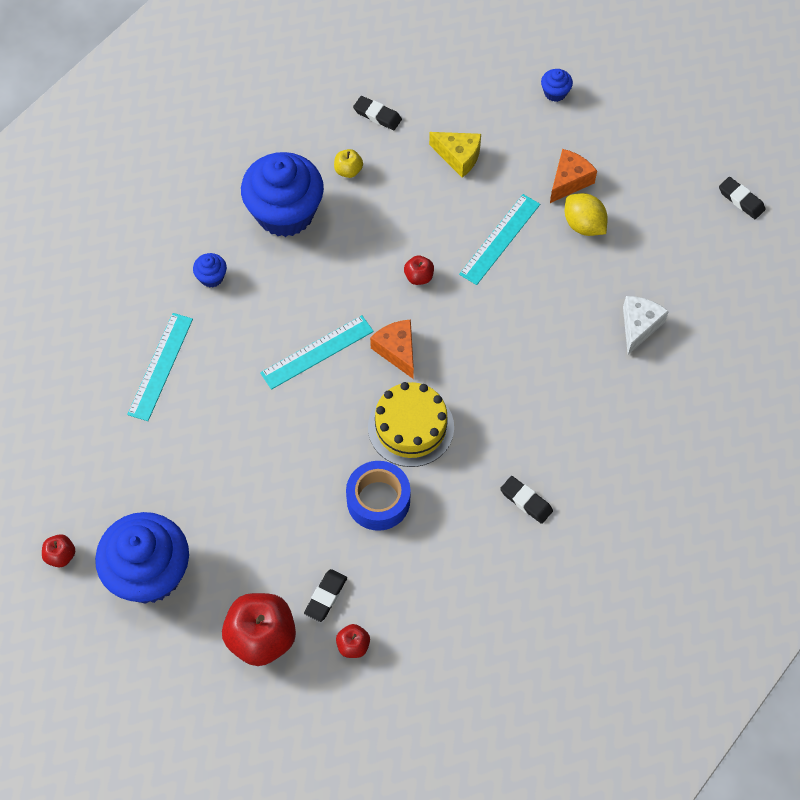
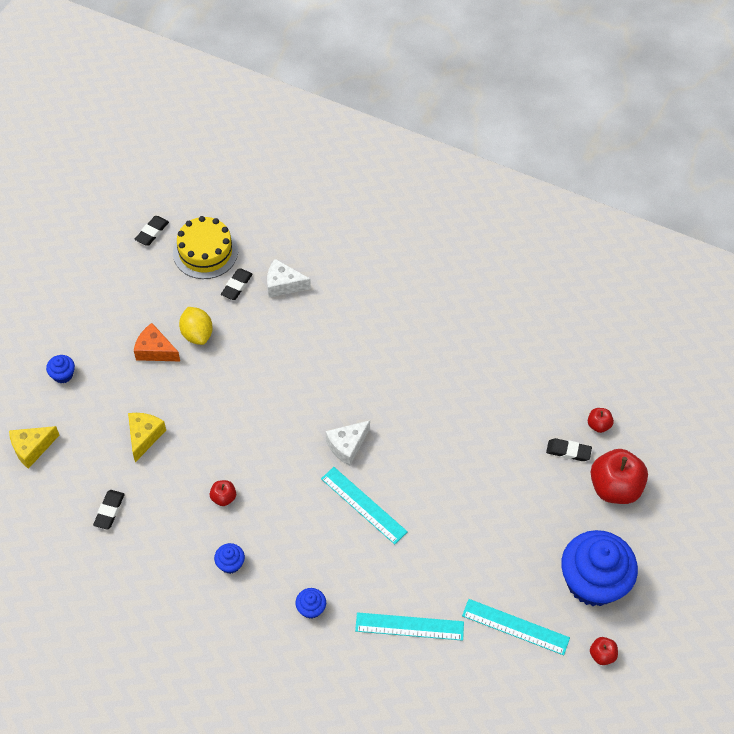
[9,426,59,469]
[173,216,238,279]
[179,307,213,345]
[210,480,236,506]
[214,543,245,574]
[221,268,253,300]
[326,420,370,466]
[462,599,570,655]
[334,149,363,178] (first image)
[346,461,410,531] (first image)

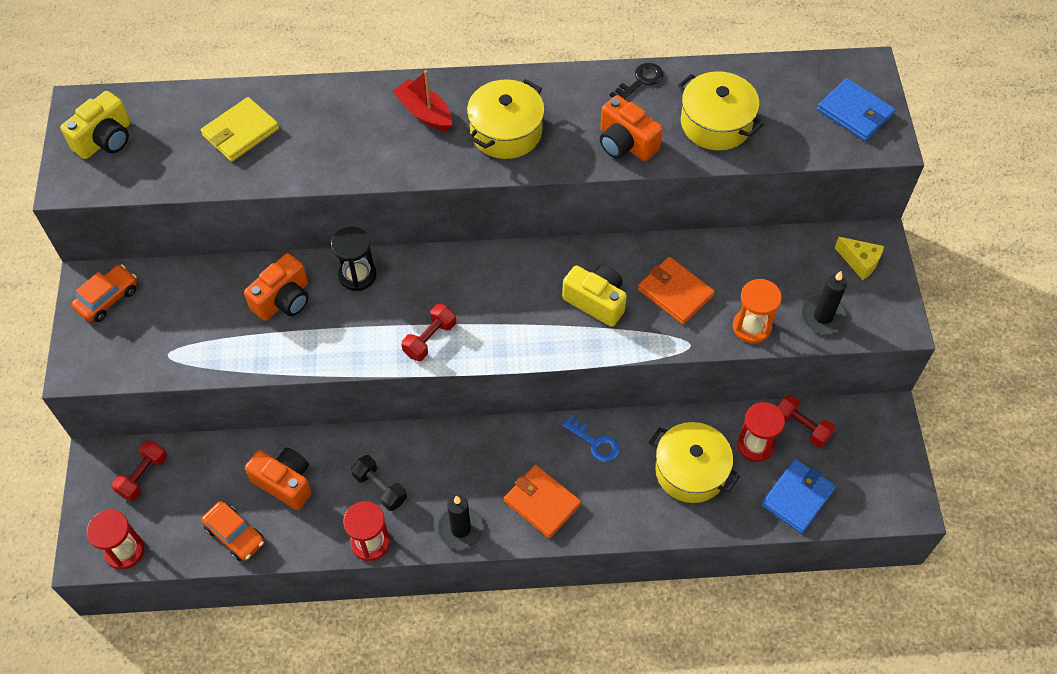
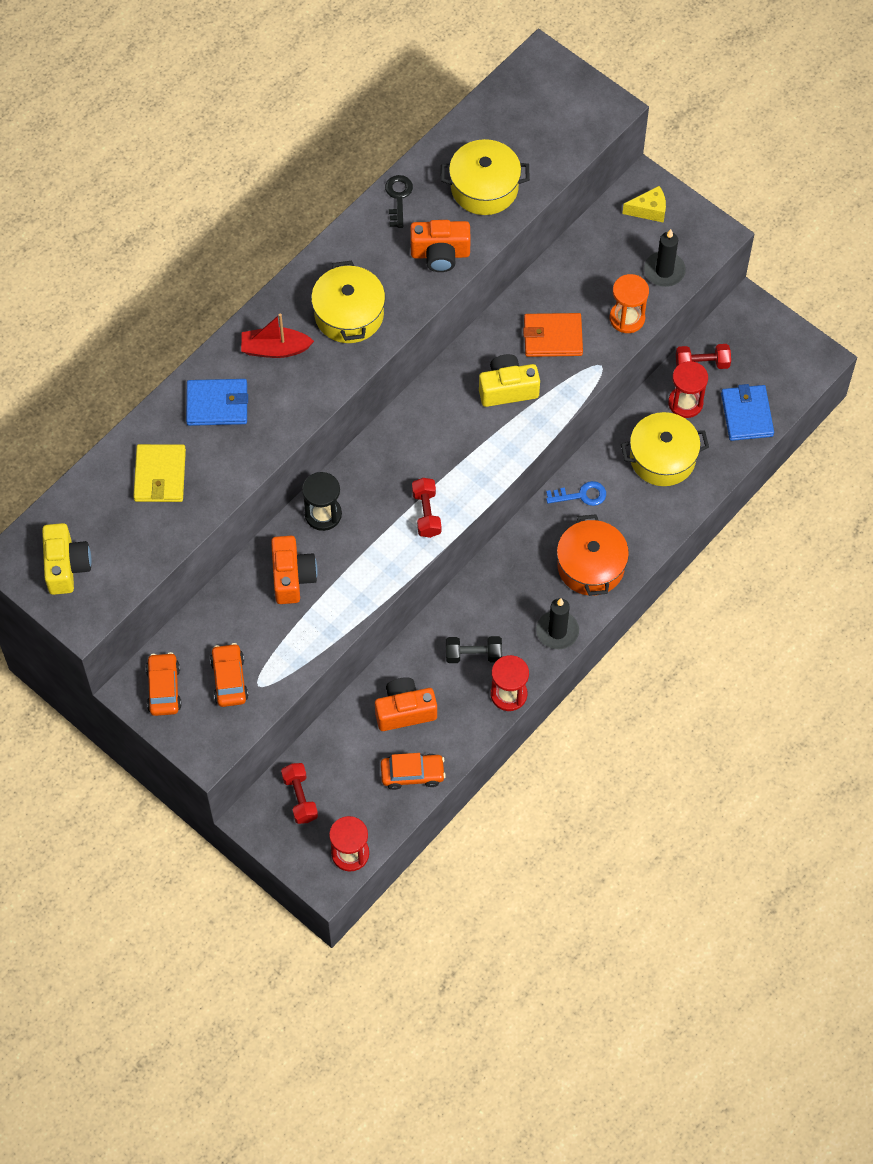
[186,379,248,426]
[210,643,248,707]
[557,514,629,596]

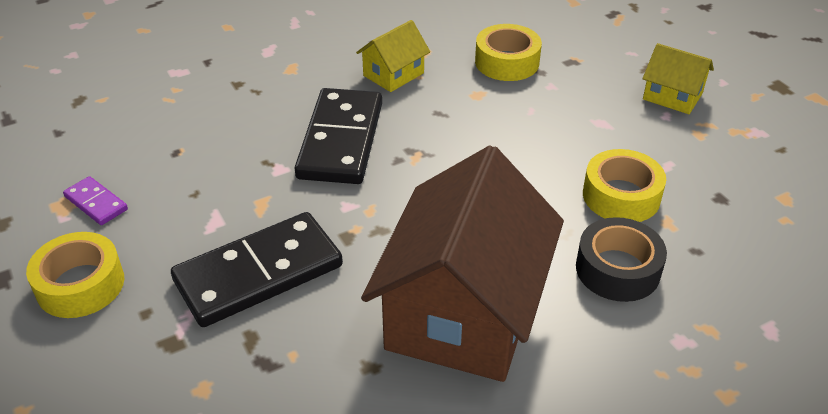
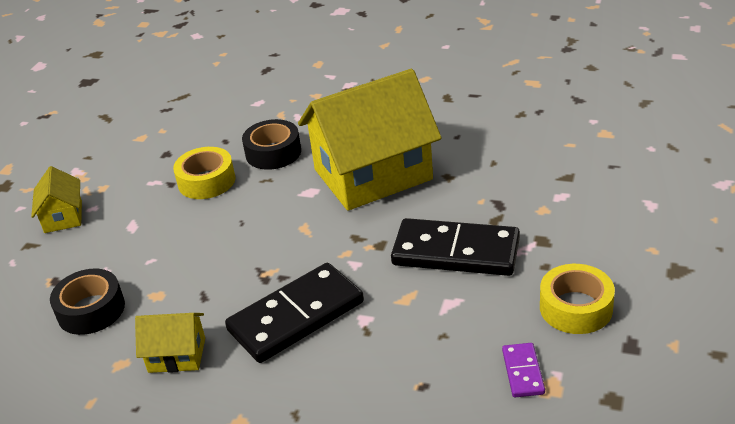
[50,269,125,335]
[298,69,442,211]

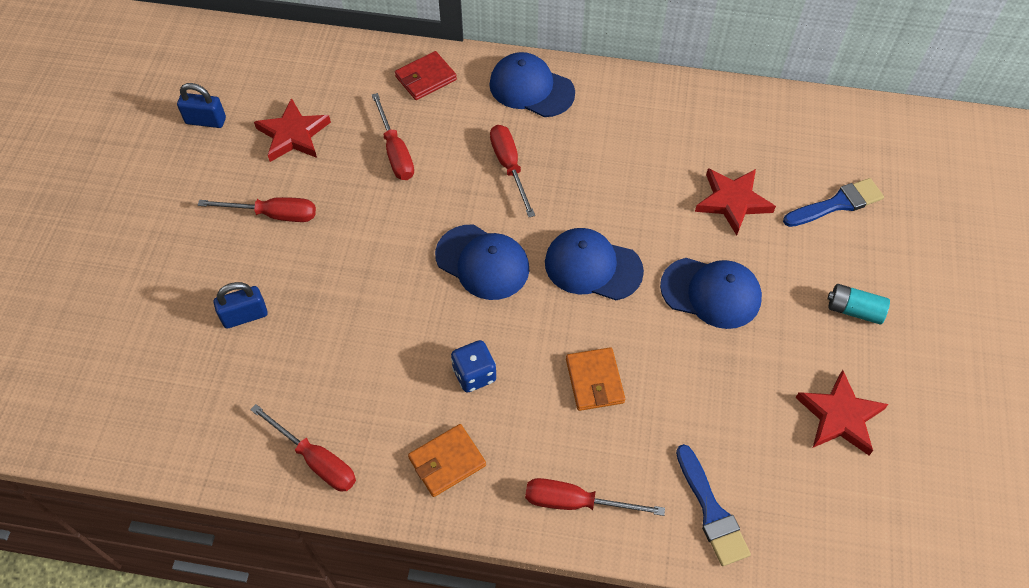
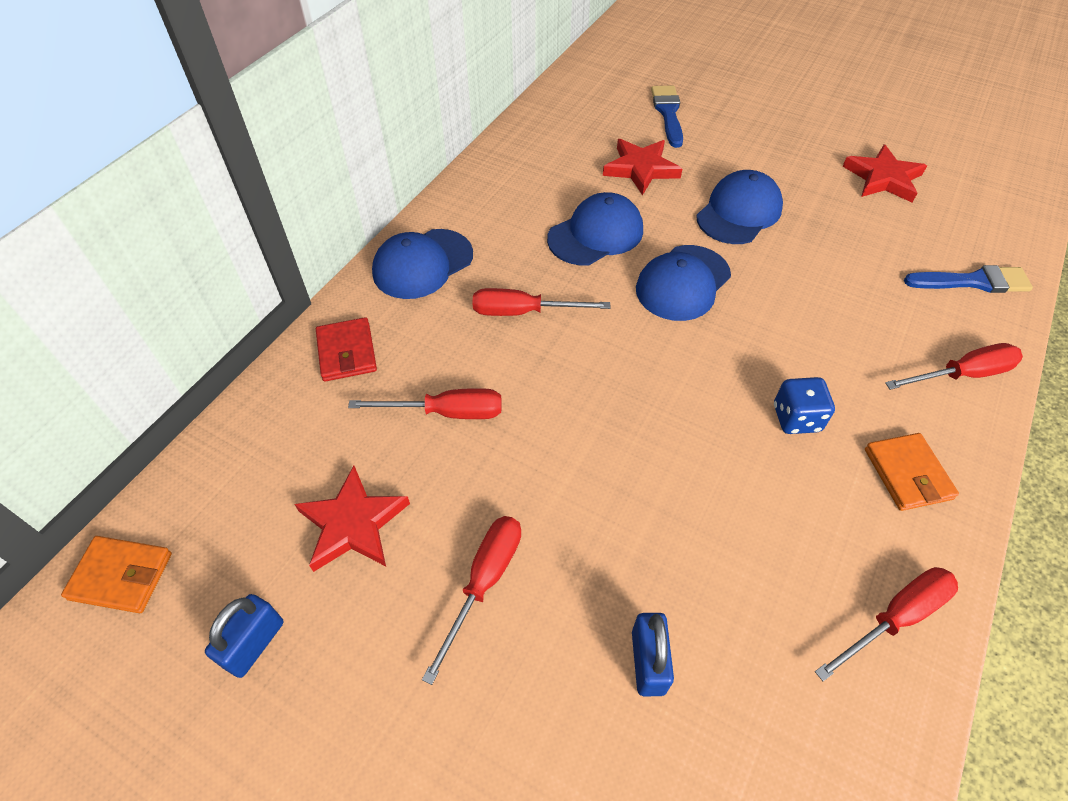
[61,536,172,613]
[547,192,643,265]
[885,343,1023,390]
[828,284,890,325] (first image)

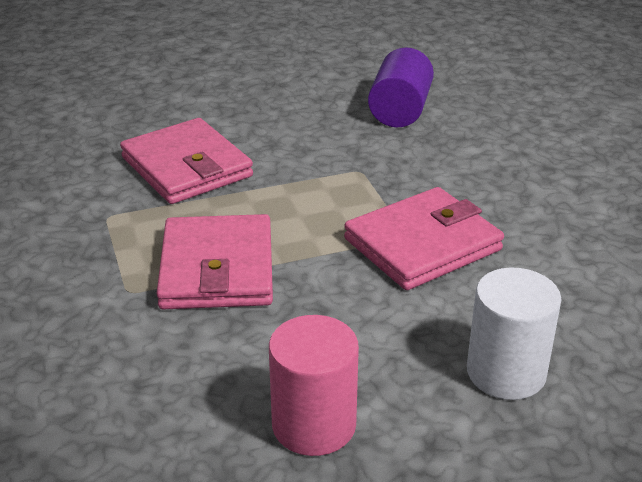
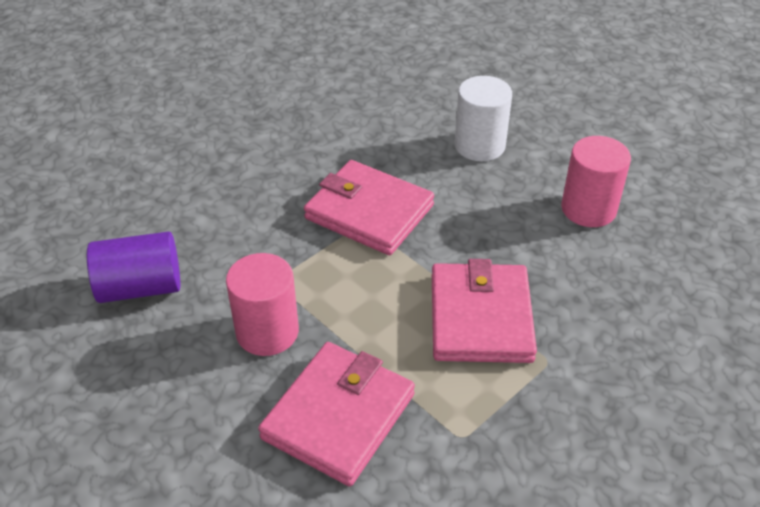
[226,253,299,356]
[432,259,537,363]

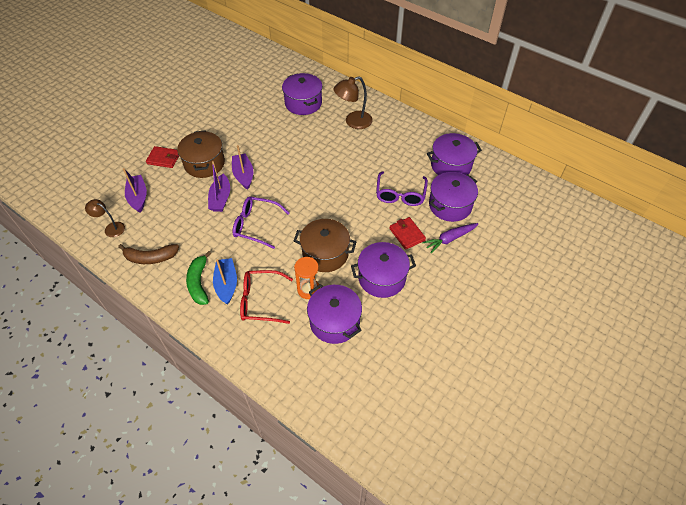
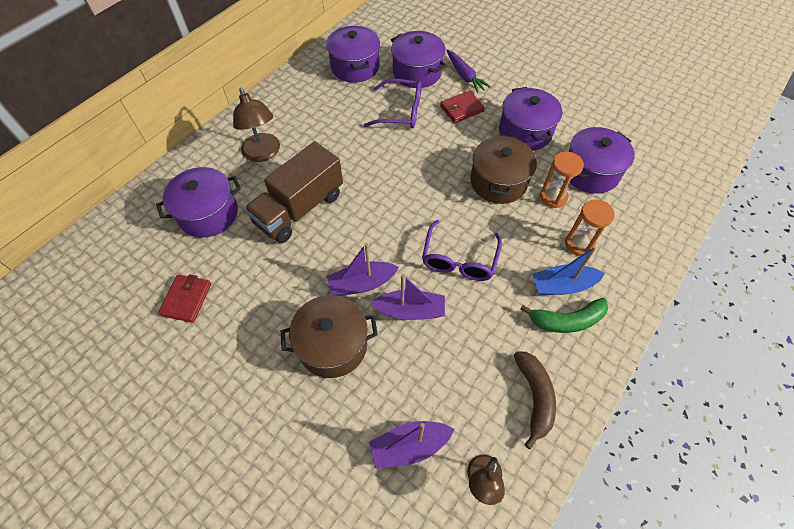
[158,274,211,323]
[244,141,343,243]
[565,200,615,256]

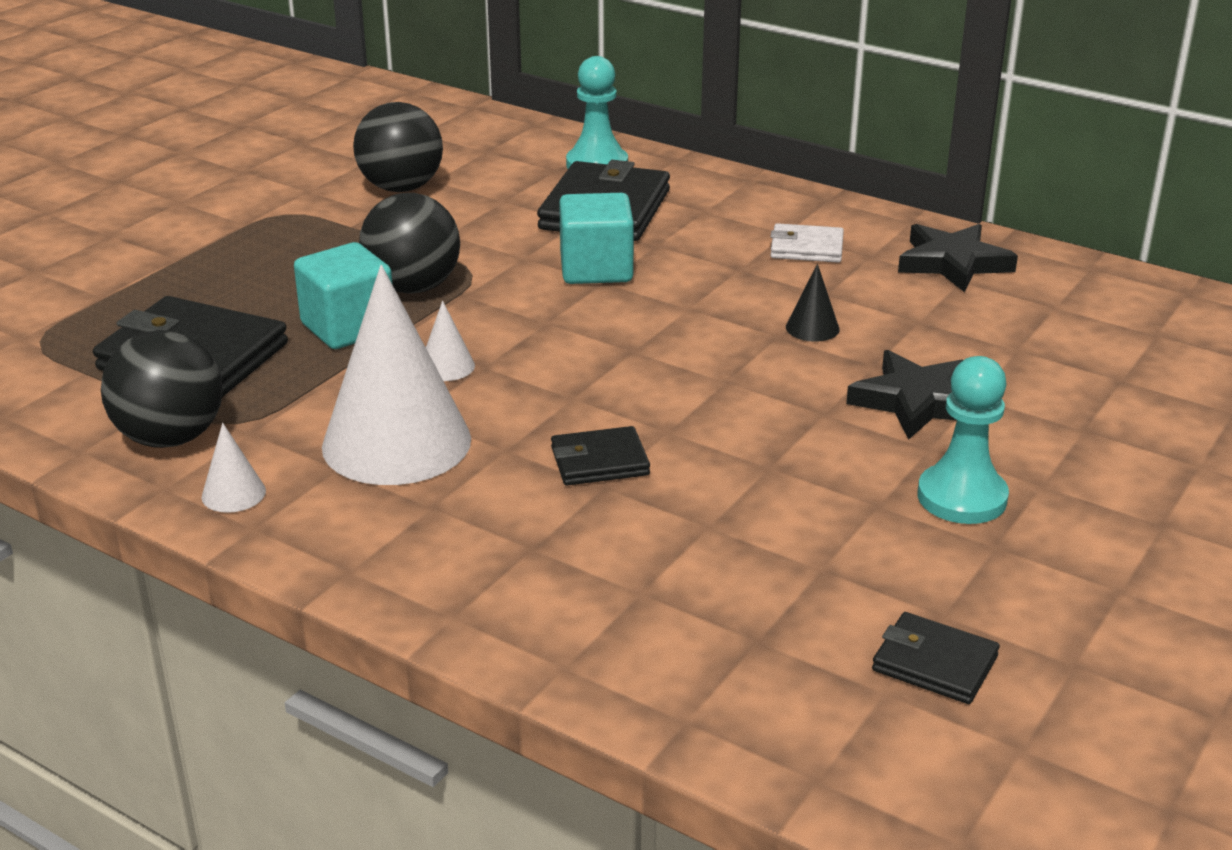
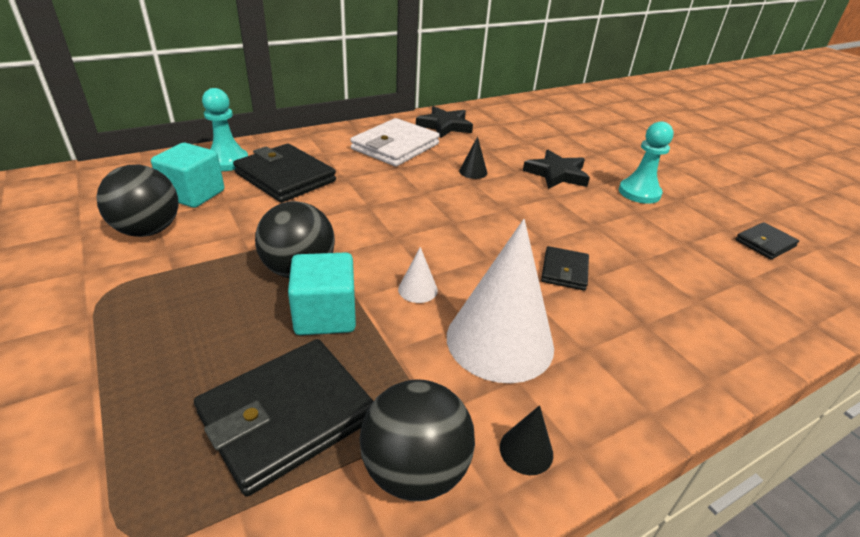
[151,143,224,208]
[350,118,440,166]
[500,405,553,475]

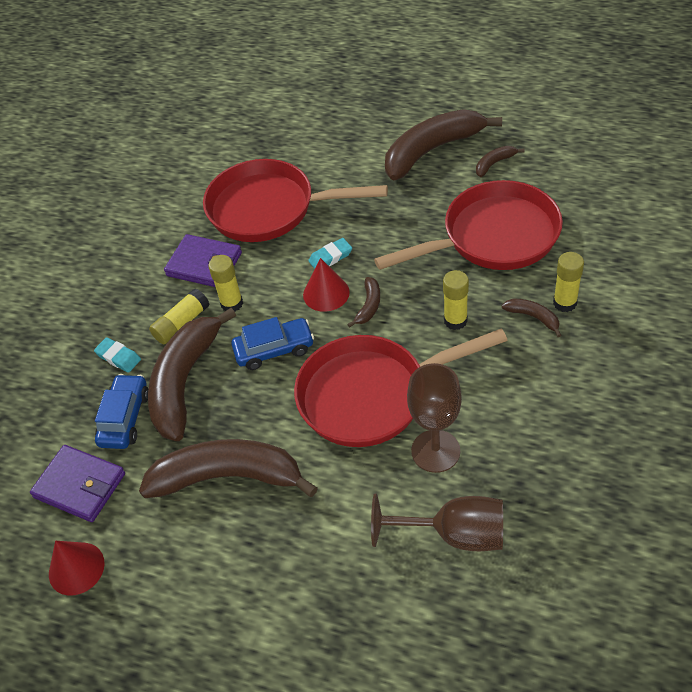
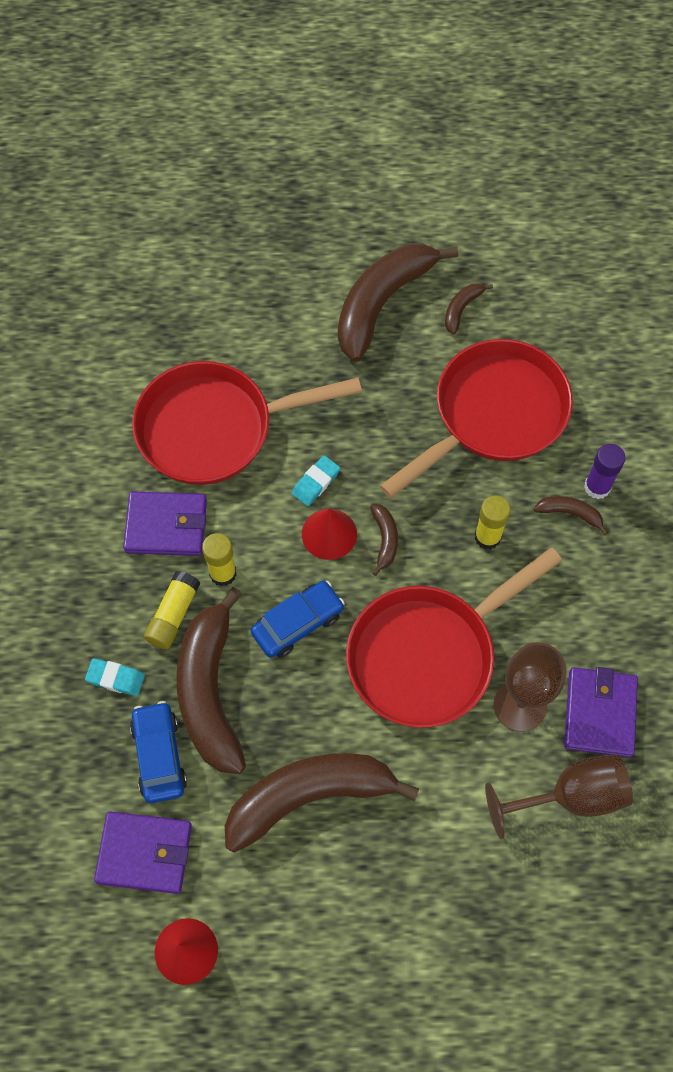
[564,667,638,757]
[584,444,626,499]

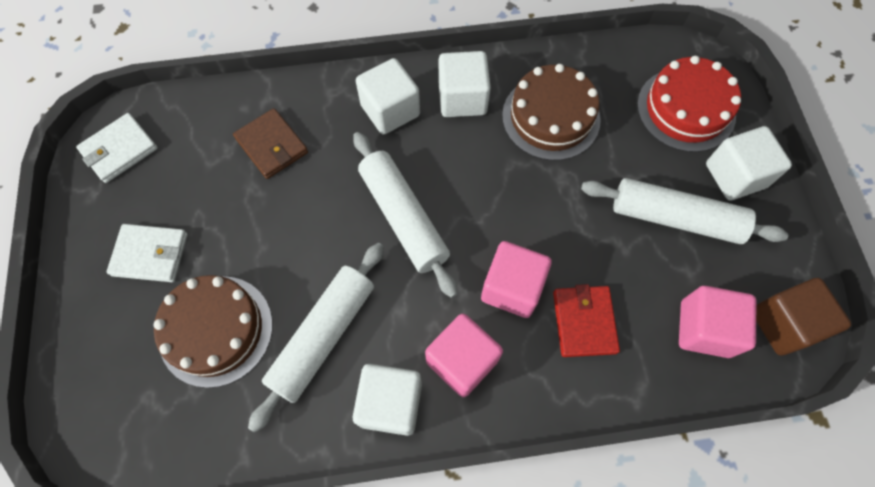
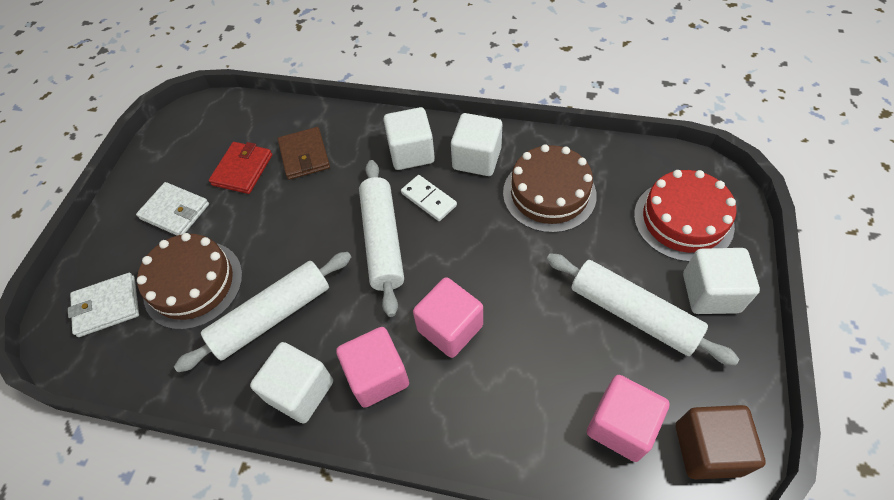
[68,273,139,337]
[209,142,272,194]
[401,175,457,221]

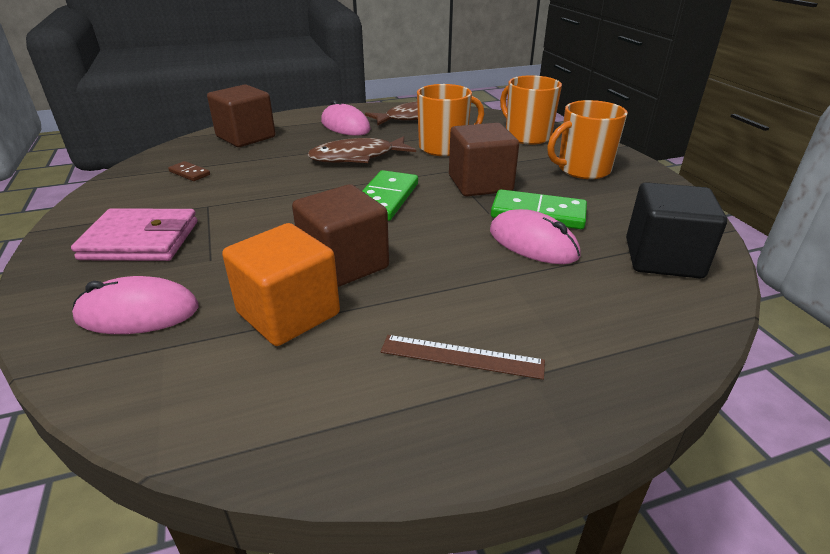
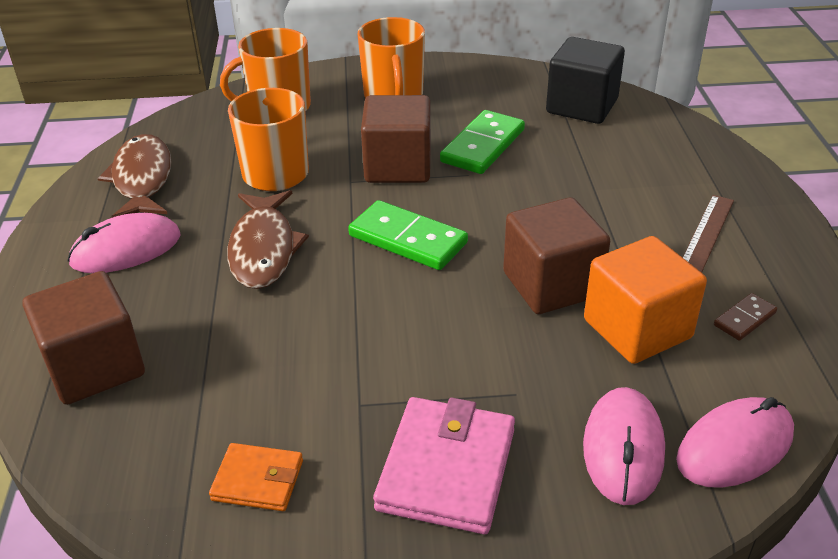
[209,443,303,511]
[676,397,794,488]
[714,293,777,341]

